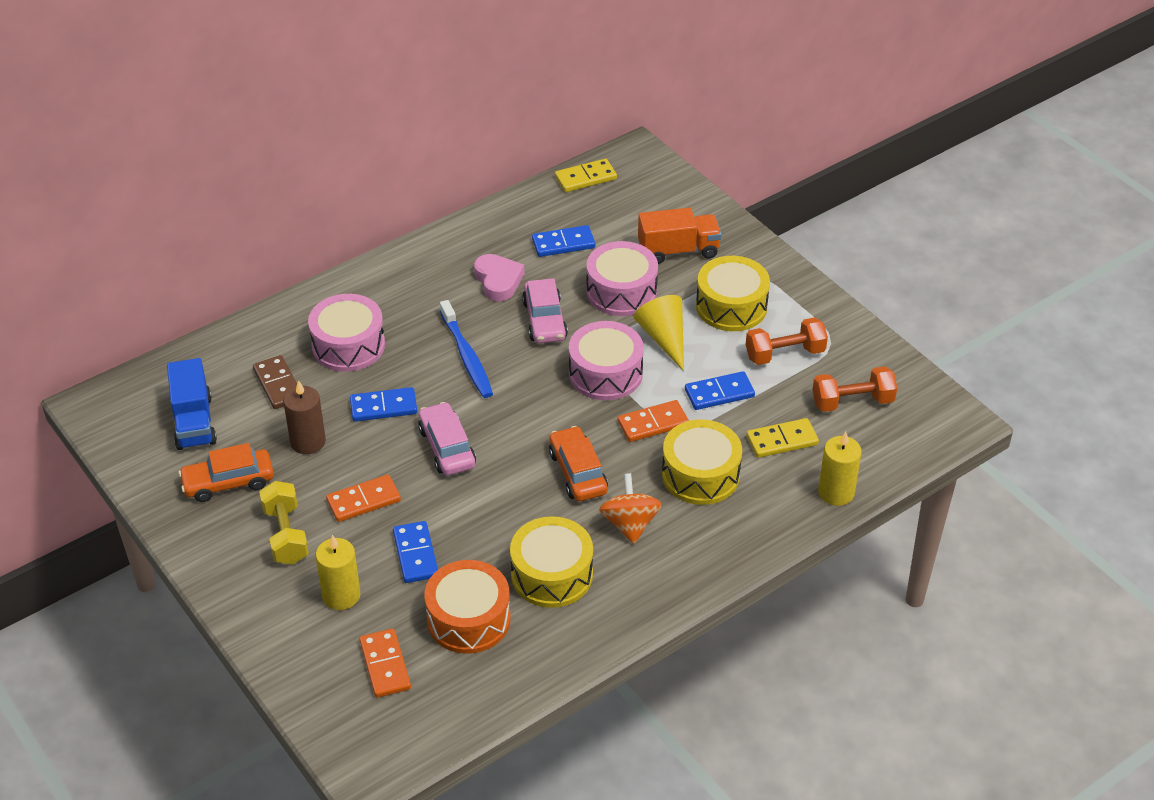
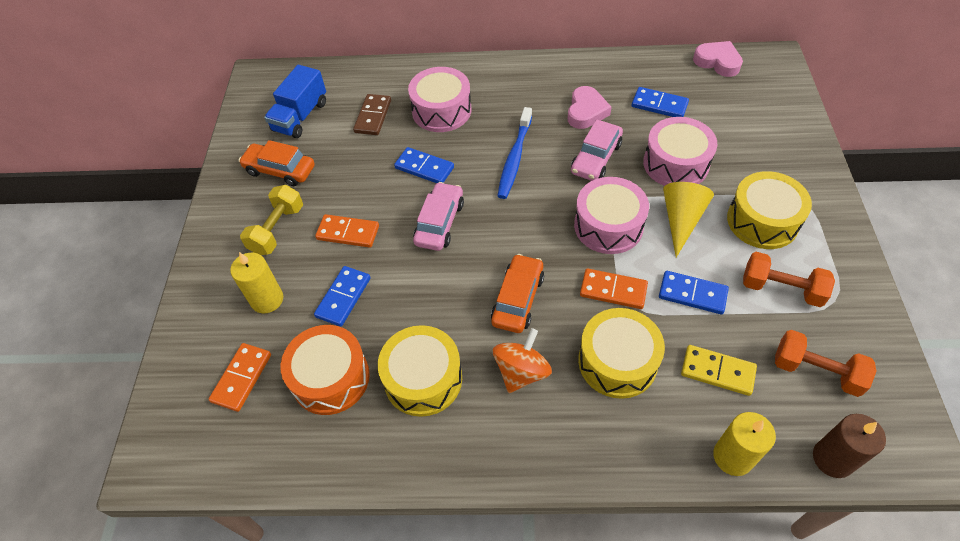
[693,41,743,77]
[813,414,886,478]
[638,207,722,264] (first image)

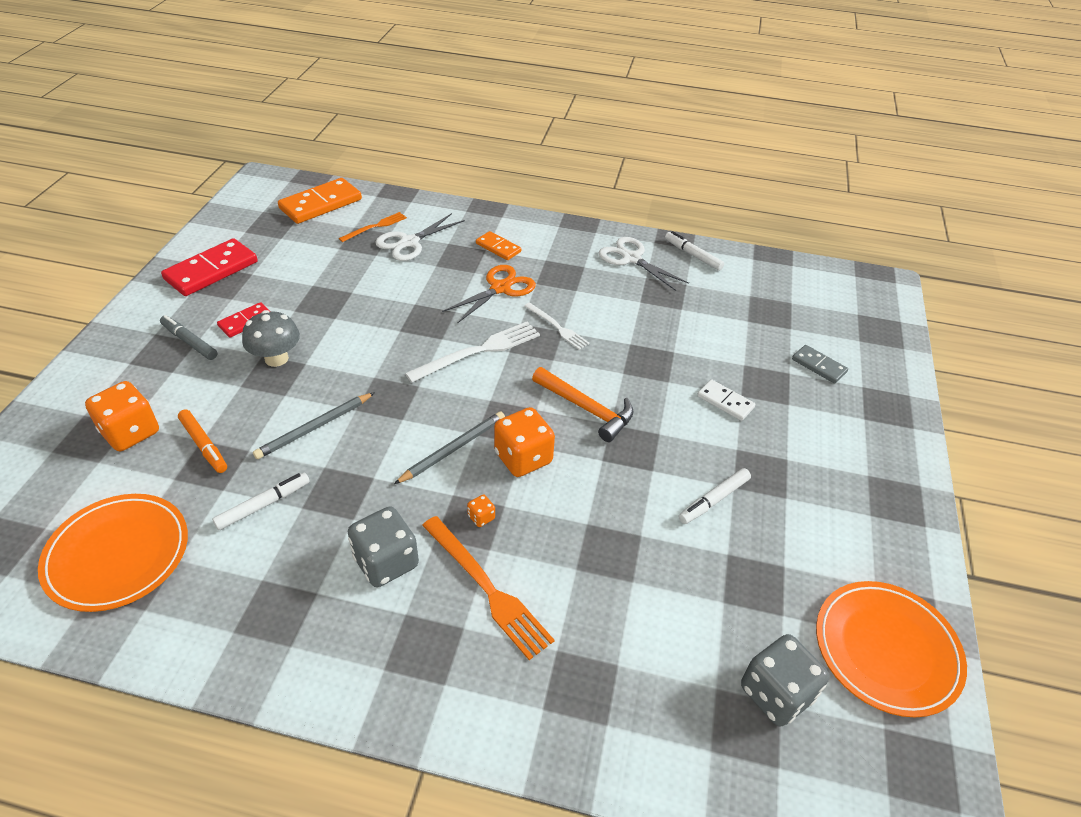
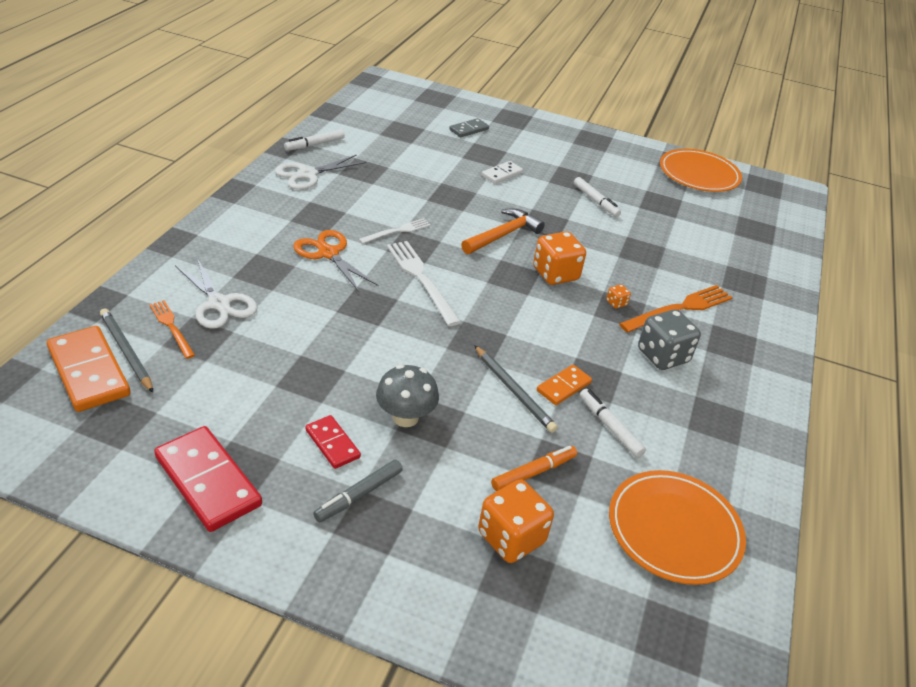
[100,308,153,393]
[537,365,592,405]
[741,634,830,727] (first image)

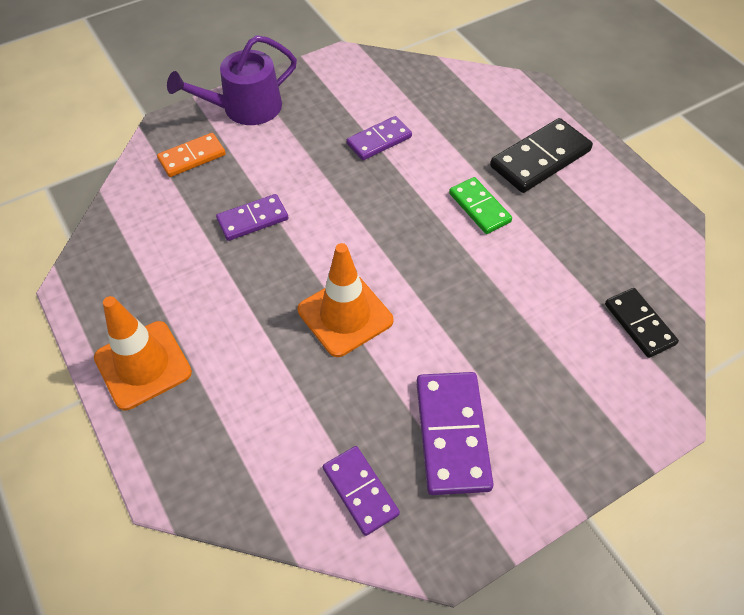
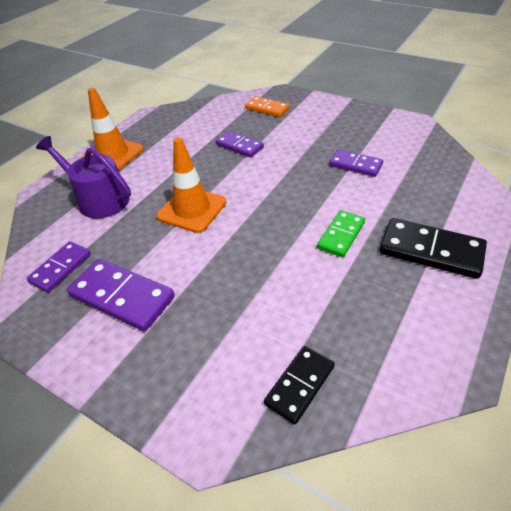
[36,136,131,219]
[67,258,175,332]

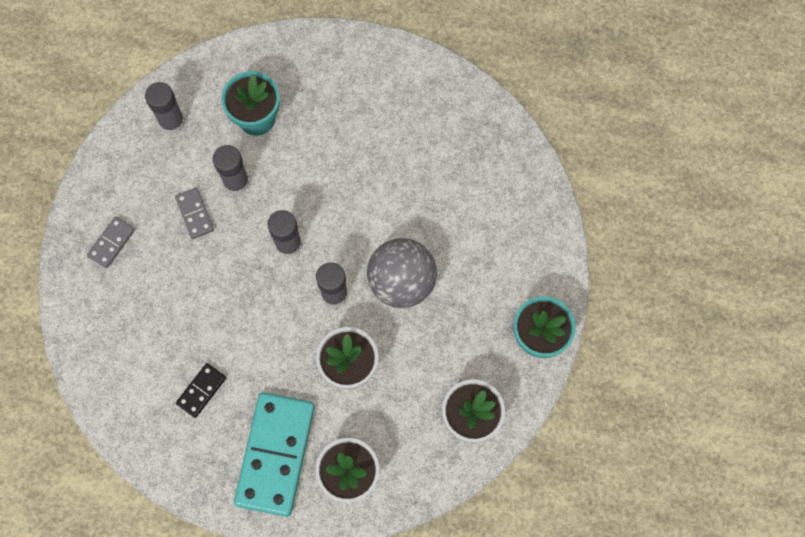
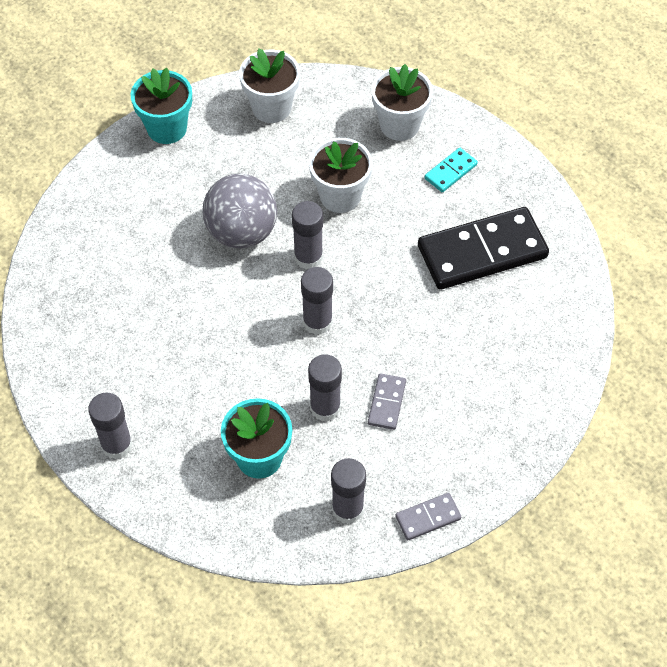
[88,393,133,459]
[395,493,461,540]
[418,207,549,290]
[425,148,478,192]

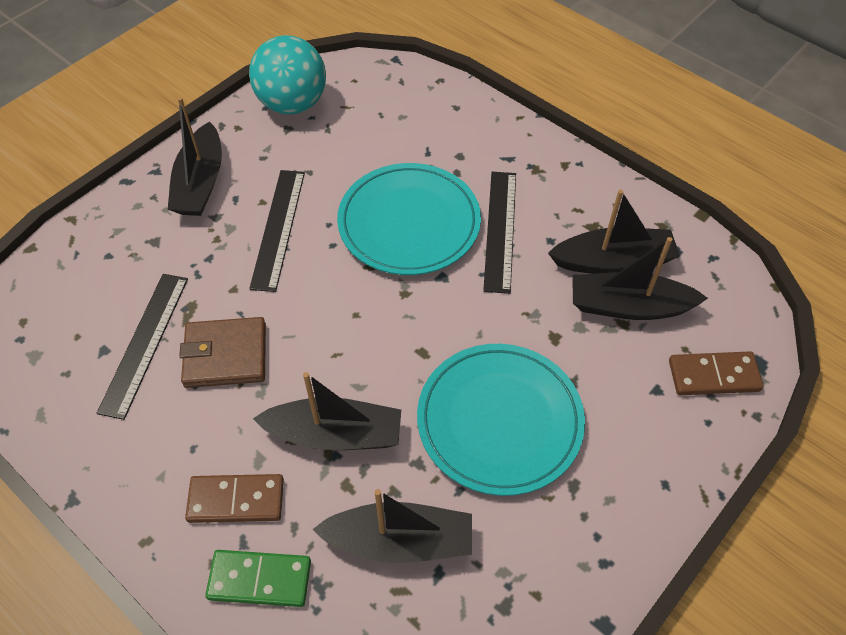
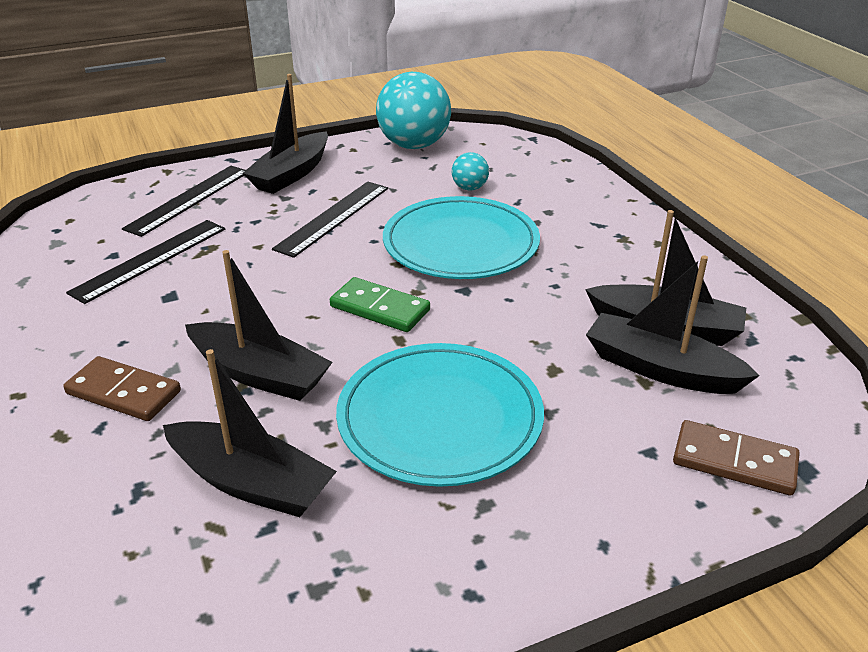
[122,166,245,237]
[330,277,430,332]
[452,152,489,191]
[179,317,266,388] (first image)

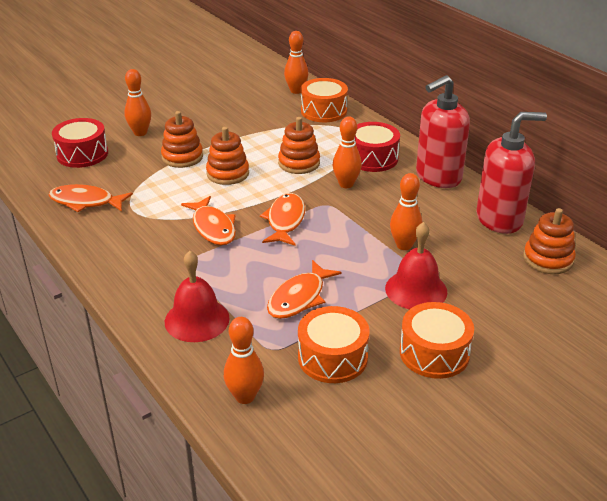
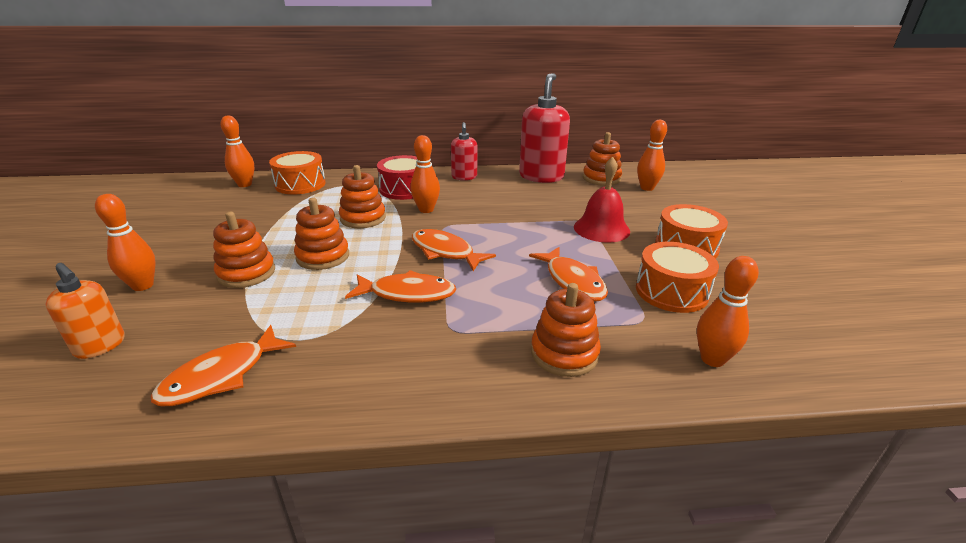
[45,263,125,359]
[451,122,477,181]
[531,283,601,377]
[637,120,667,191]

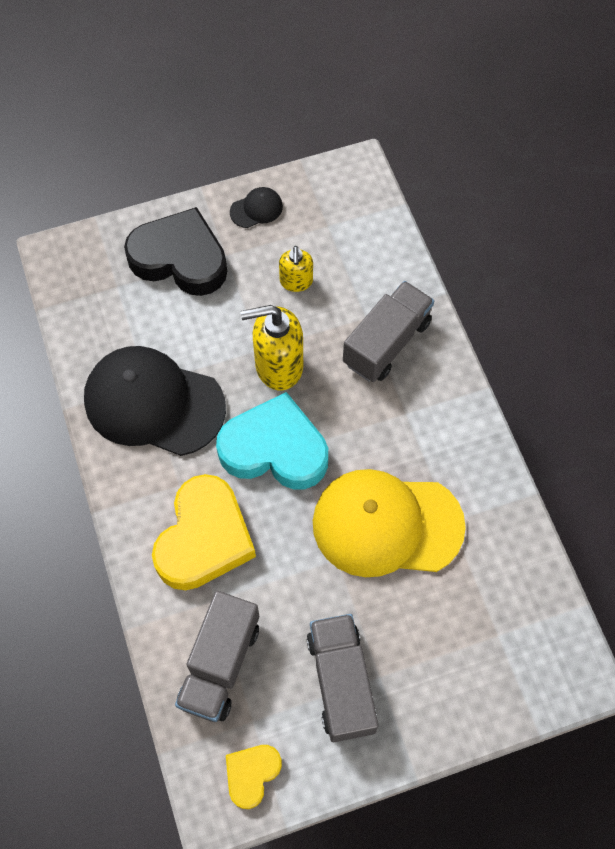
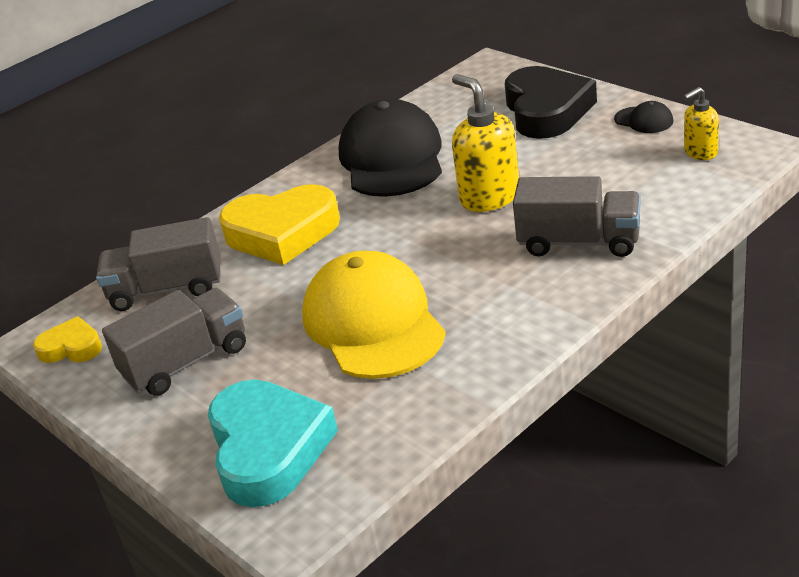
[208,380,338,507]
[683,87,719,160]

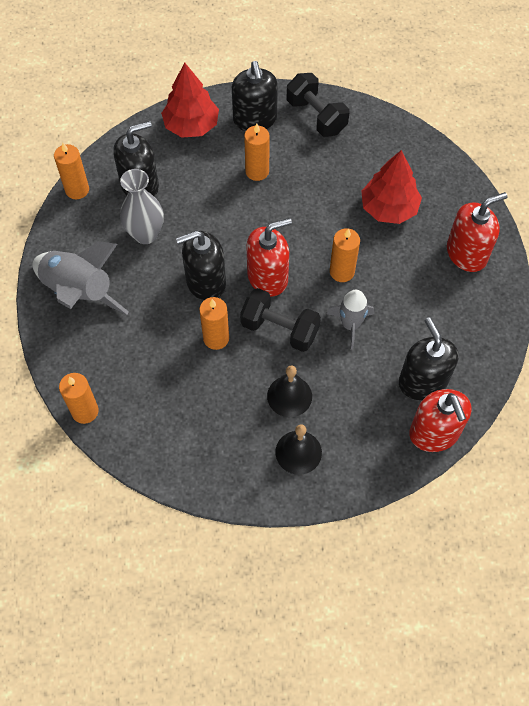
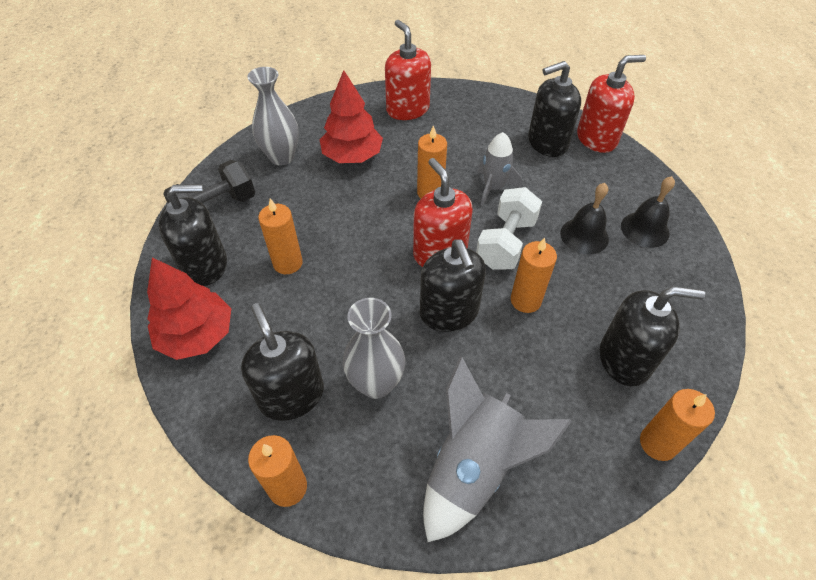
[247,67,299,166]
[476,187,542,270]
[600,286,705,386]

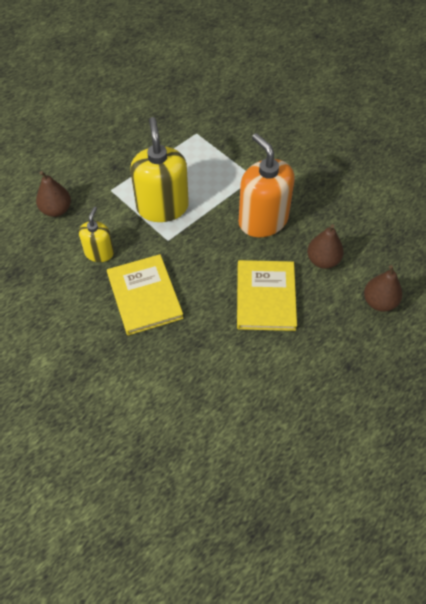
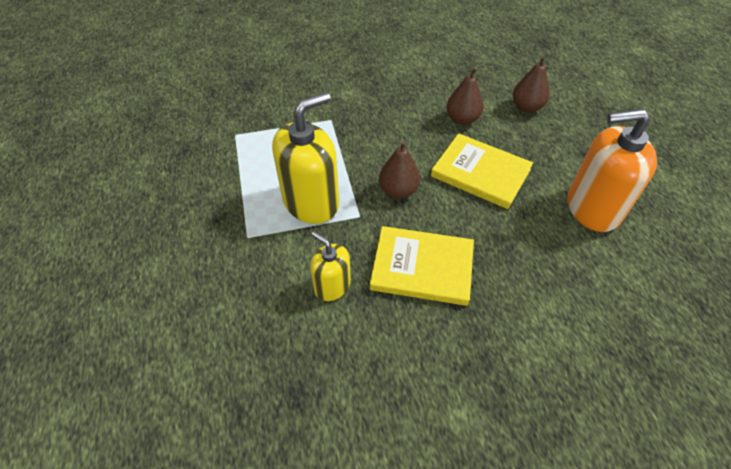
[272,92,339,224]
[379,141,420,199]
[567,109,657,232]

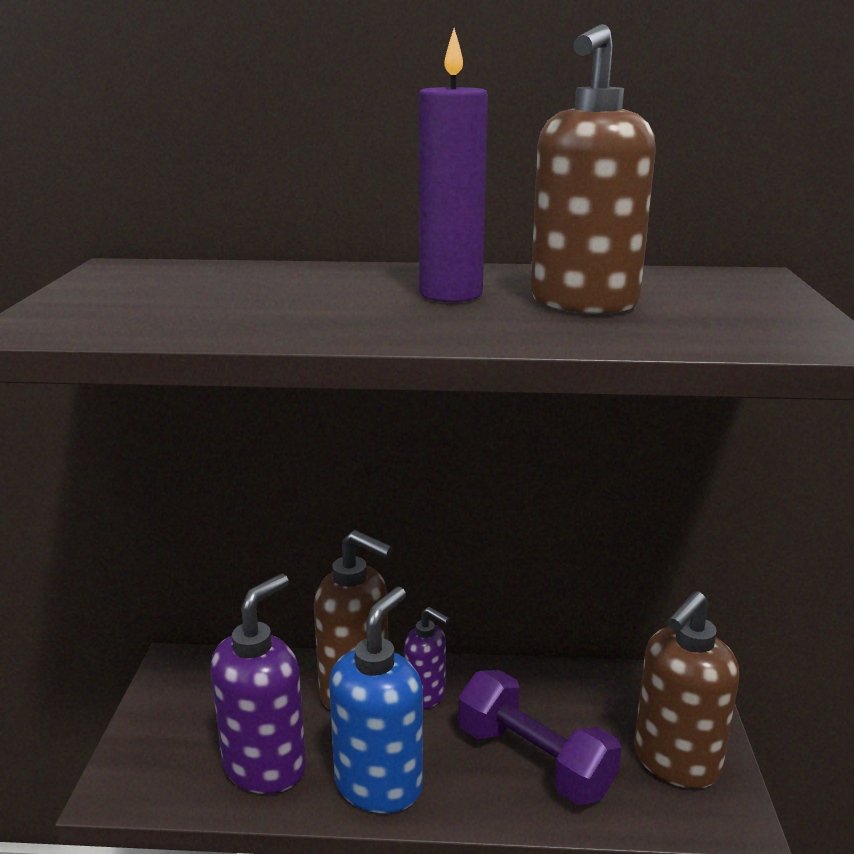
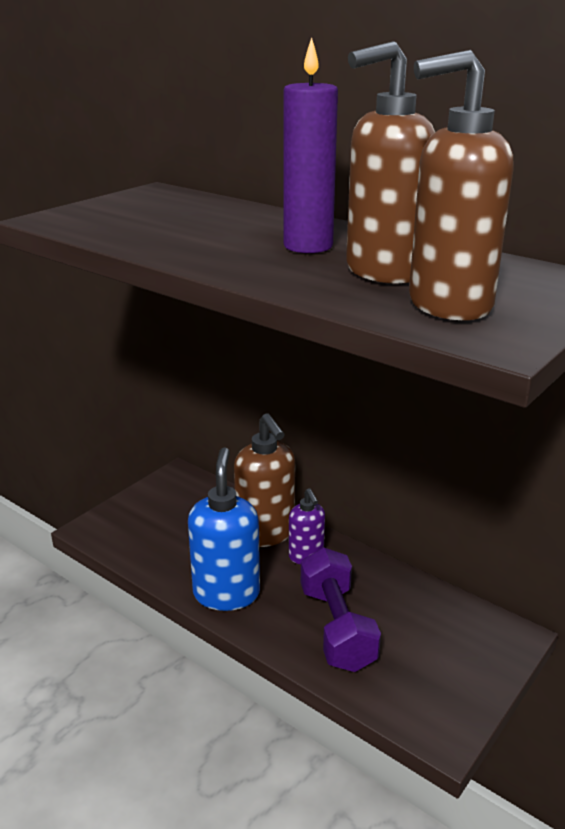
[188,447,260,611]
[409,50,513,320]
[210,574,306,794] (first image)

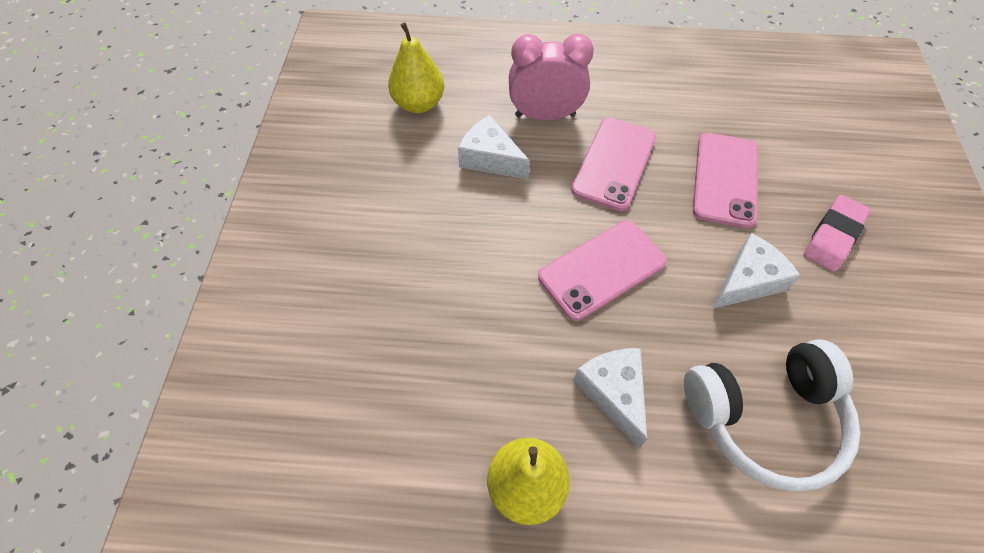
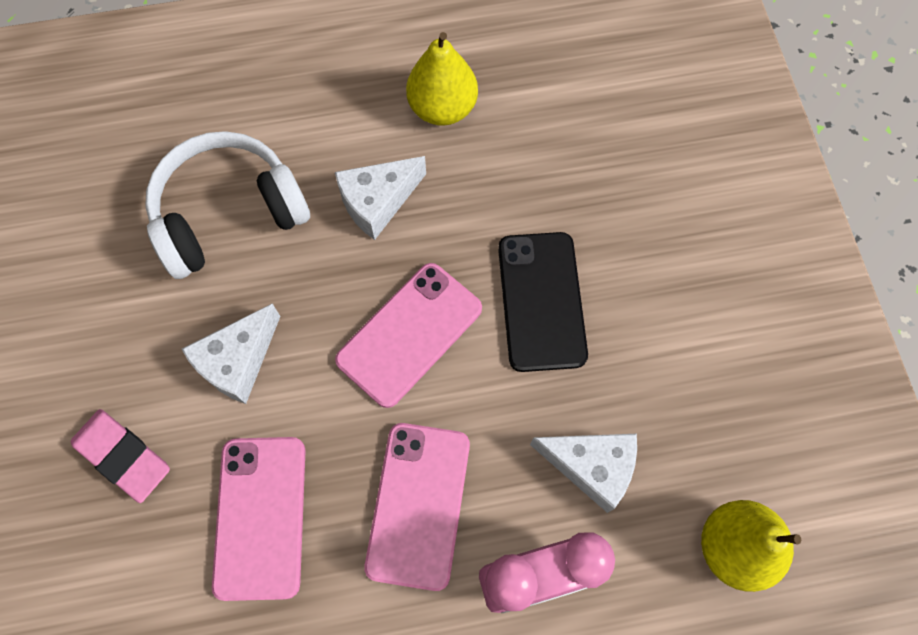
[71,409,170,503]
[335,156,426,240]
[498,232,588,372]

